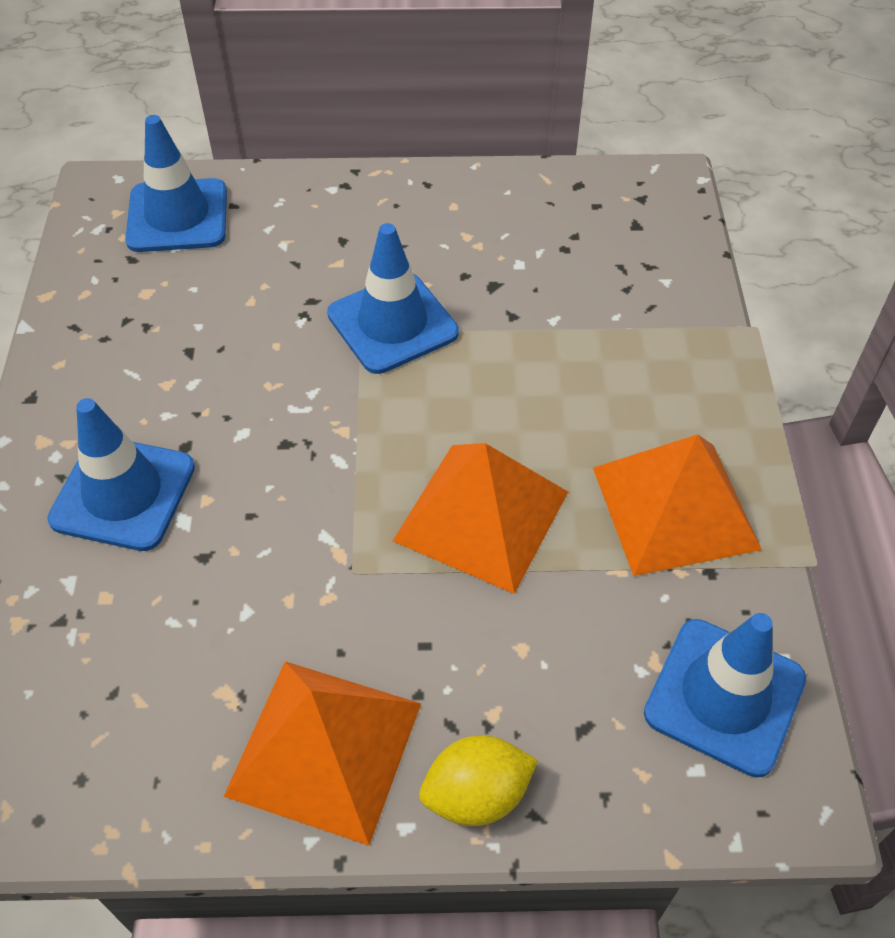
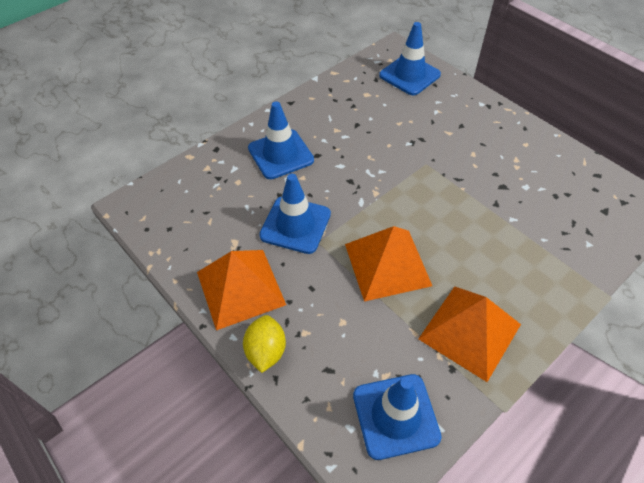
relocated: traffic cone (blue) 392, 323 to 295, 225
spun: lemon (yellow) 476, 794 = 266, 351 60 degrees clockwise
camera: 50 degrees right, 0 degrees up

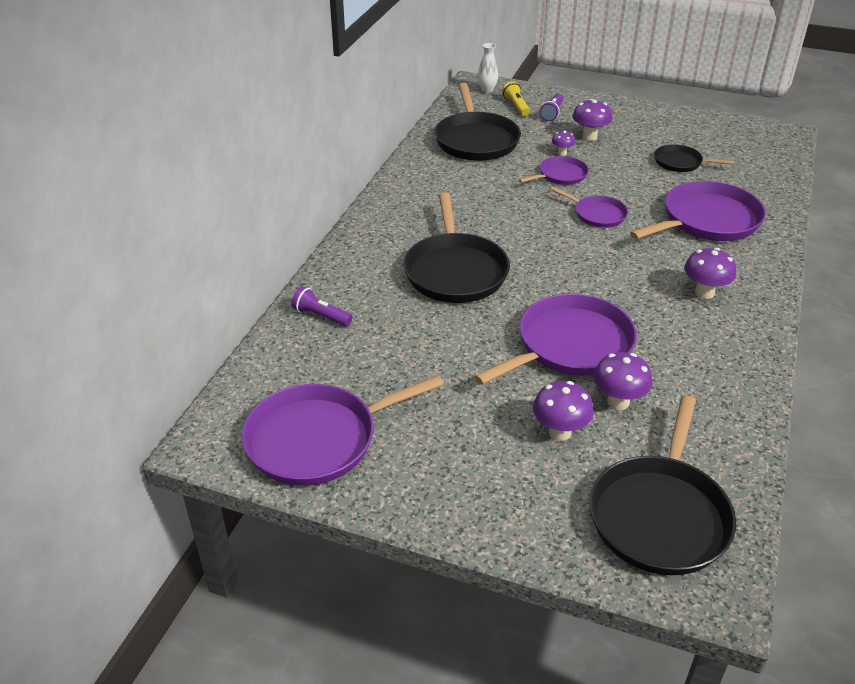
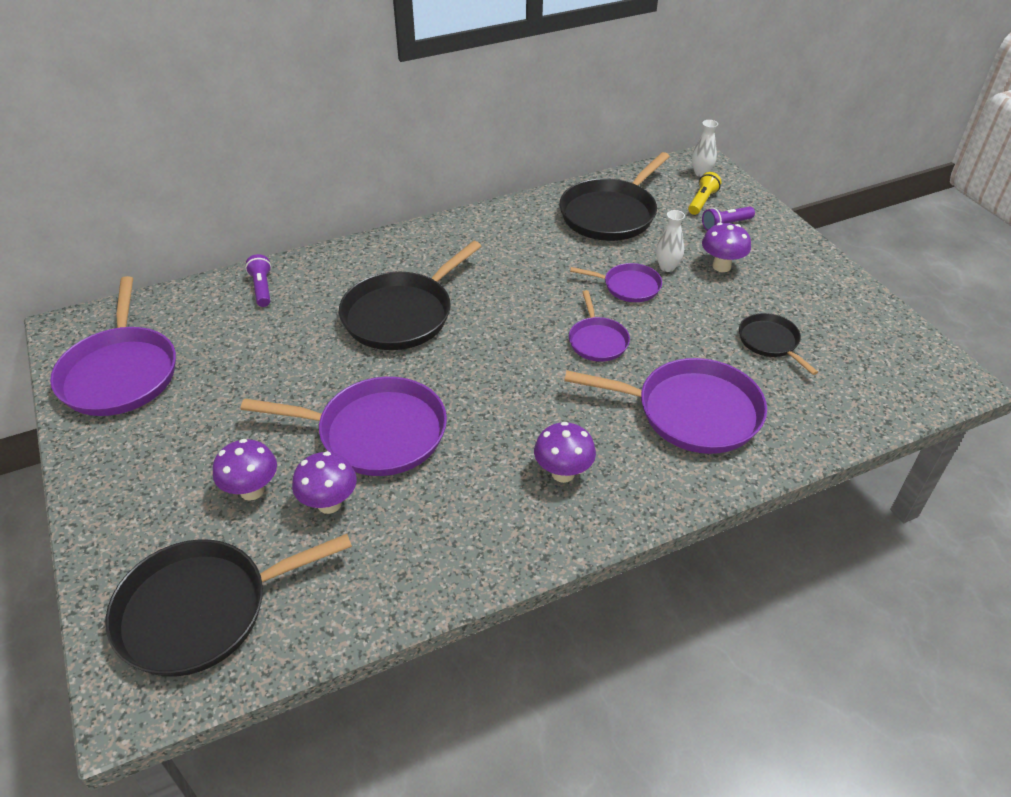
exchanged: mushroom (purple) 562, 153 to vase (white) 667, 267
spun: pan (purple) 318, 439 = 120, 373 120 degrees counterclockwise
camera: 45 degrees right, 5 degrees up

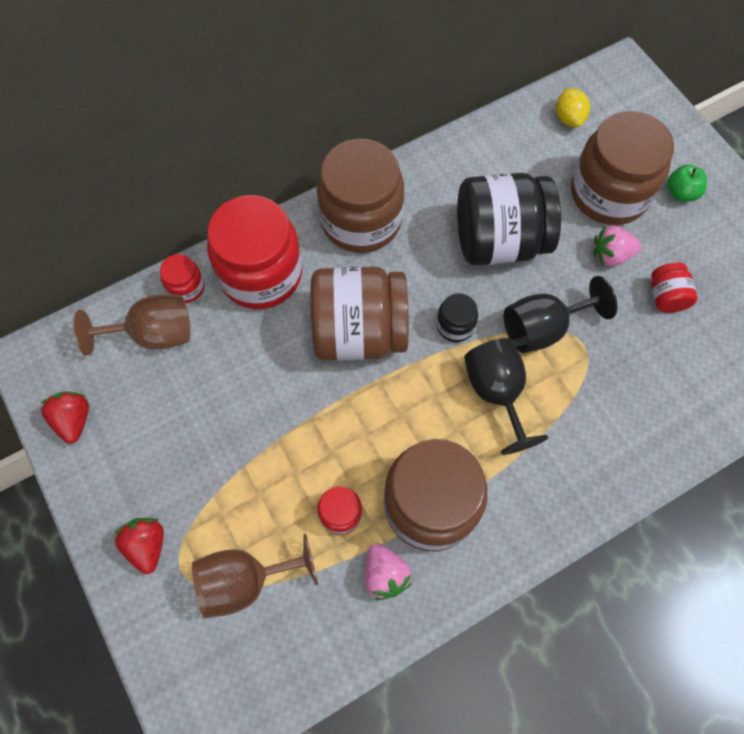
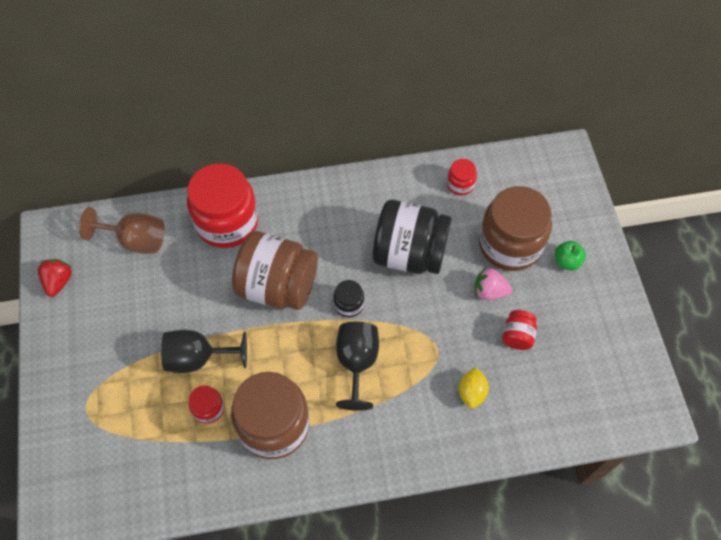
missing: strawberry (red) 147, 545; goblet (brown) 245, 581; jar (brown) 361, 220; strawberry (pink) 385, 574
relocated: jar (red) 186, 287 to 460, 184; goblet (black) 543, 328 to 198, 358; lemon (yellow) 569, 118 to 471, 392
camera: 20 degrees right, 5 degrees down

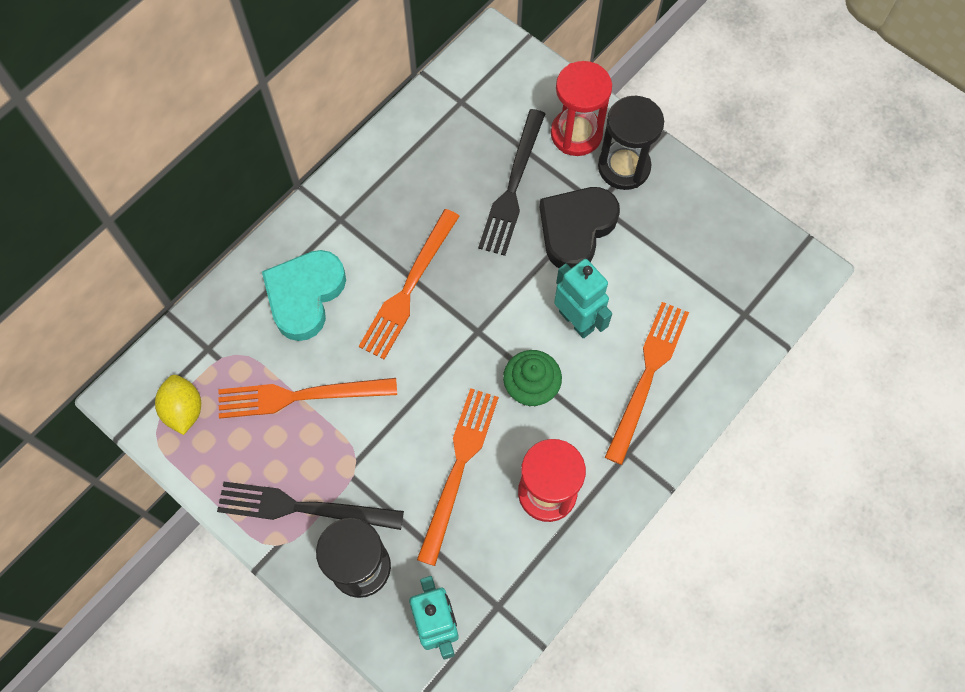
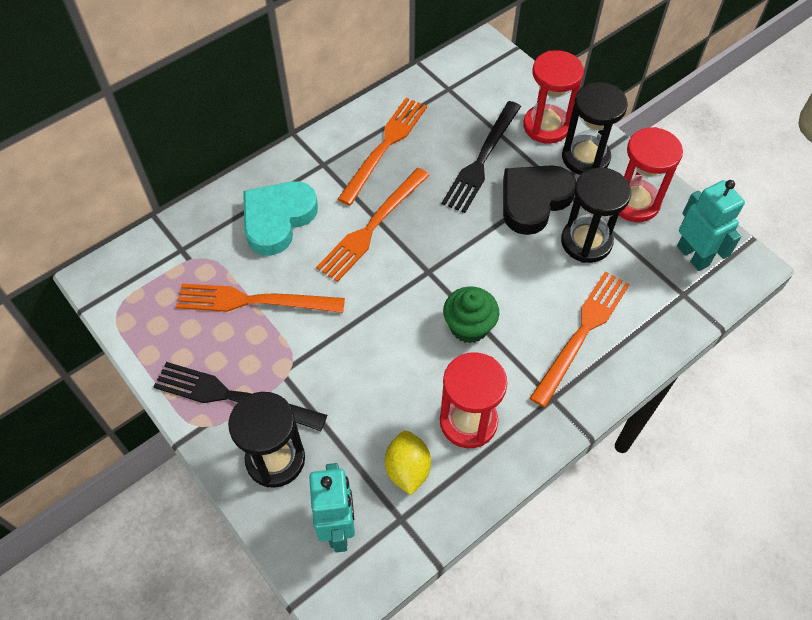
appeared: hourglass (black) 586, 242; hourglass (red) 634, 202
relocated: lemon (yellow) 184, 410 to 407, 469; fork (orange) 458, 468 to 385, 147; robot (turquoise) 576, 320 to 693, 255
camera: 10 degrees right, 10 degrees down

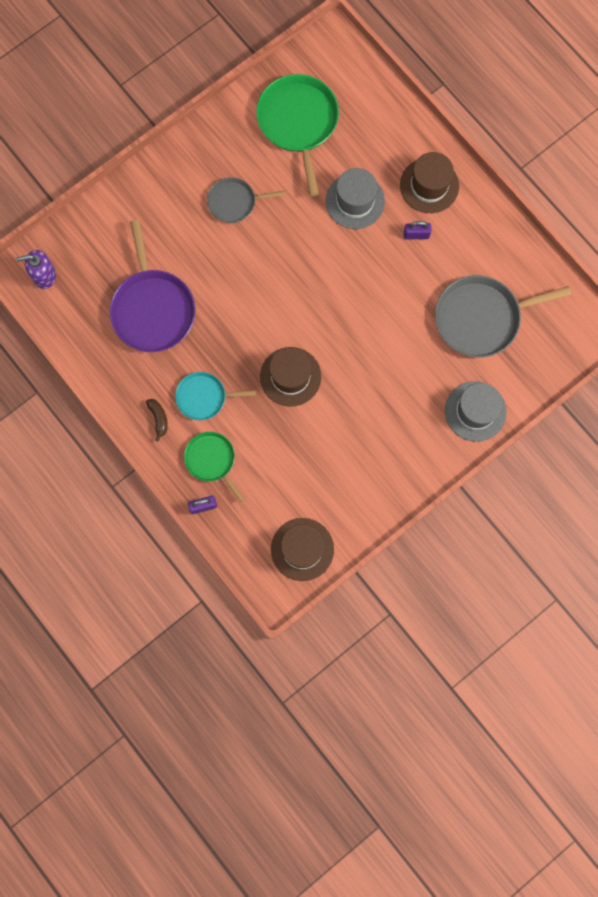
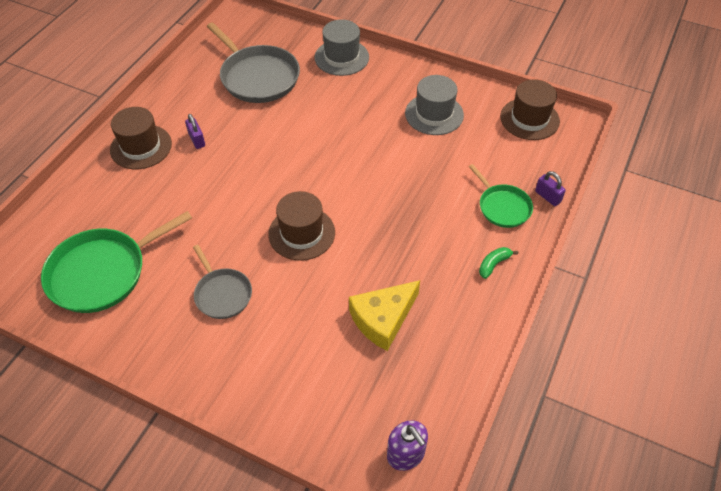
missing: pan (turquoise) 204, 397
relocated: hat (brown) 290, 376 to 301, 233; hat (grey) 355, 201 to 434, 114
exchanged: pan (purple) 153, 309 to cheese (yellow) 383, 319
colour: banana (brown) 159, 418 to banana (green) 493, 264
spun: pan (green) 212, 460 = 502, 207 60 degrees counterclockwise
camera: 115 degrees left, 25 degrees down

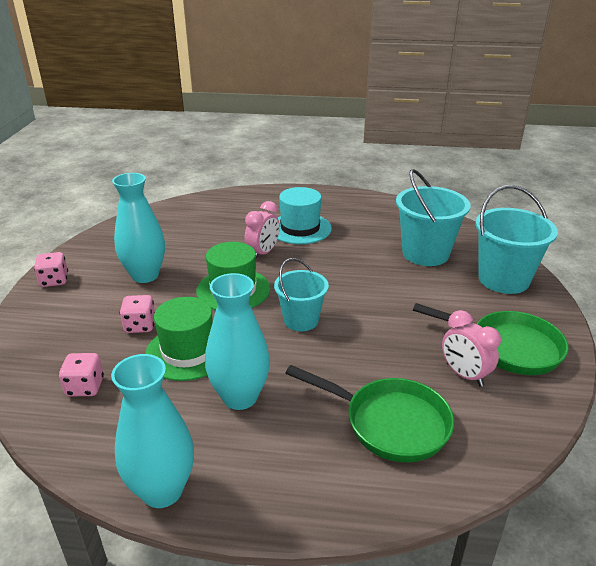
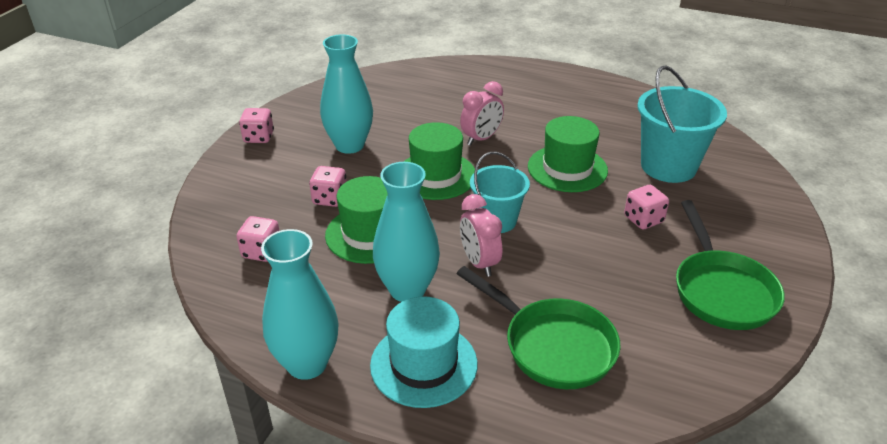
missing: bucket (turquoise) 503, 279
appeared: hat (green) 567, 168; dice (pink) 643, 219
relocated: hat (turquoise) 300, 228 to 423, 364; clock (pink) 464, 375 to 479, 263
spun: pan (green) 508, 347 = 721, 290 45 degrees clockwise
camera: 15 degrees right, 5 degrees up

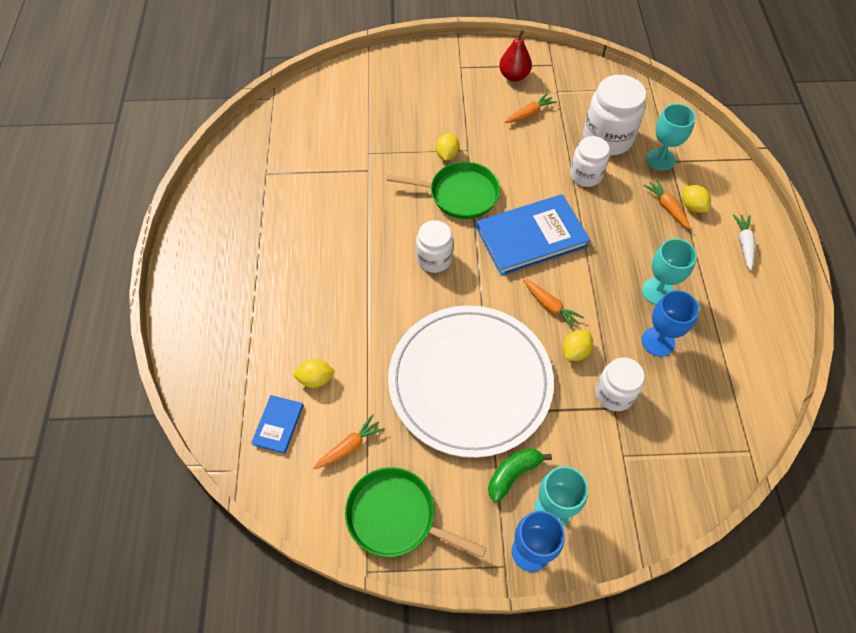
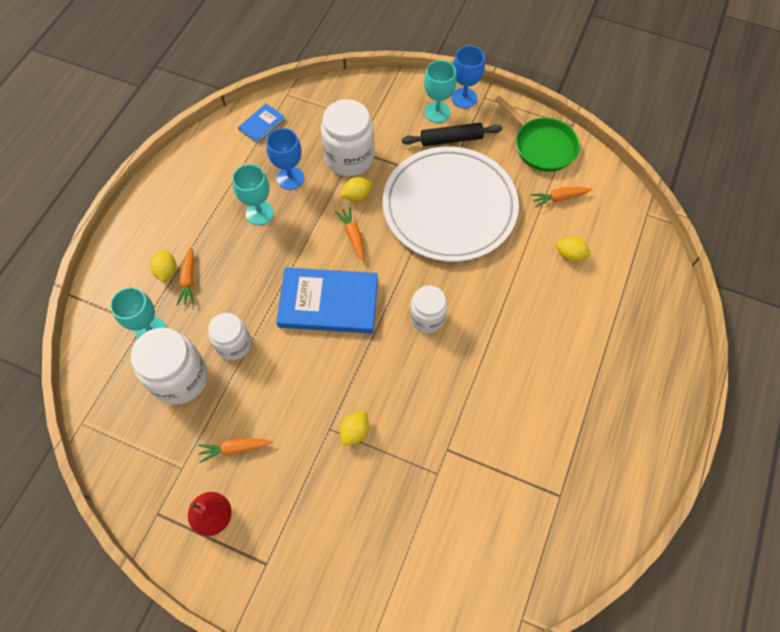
missing: pan (green) 460, 194; carrot (white) 744, 244
relocated: book (blue) 278, 425 to 262, 124
exchanged: banana (green) 513, 474 to rolling pin (black) 451, 139
size: jar (white) 614, 394 = 349, 158 x1.58
camera: 155 degrees left, 5 degrees up

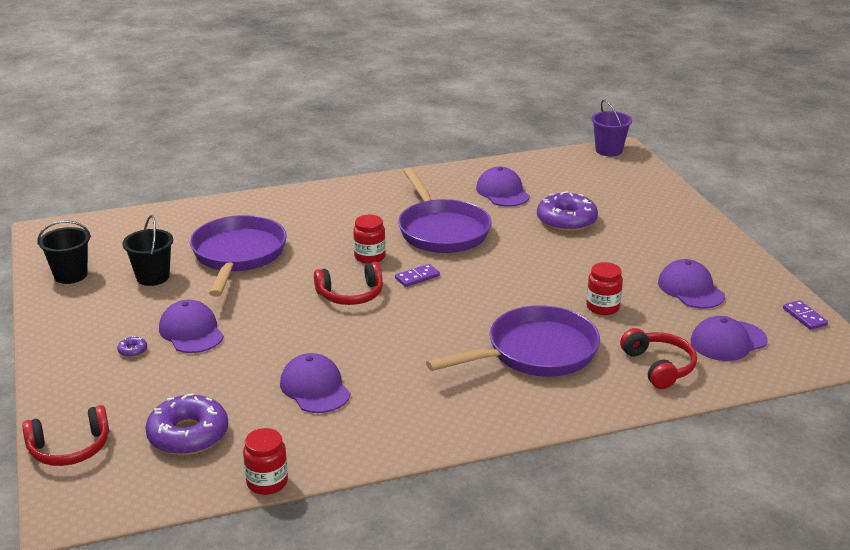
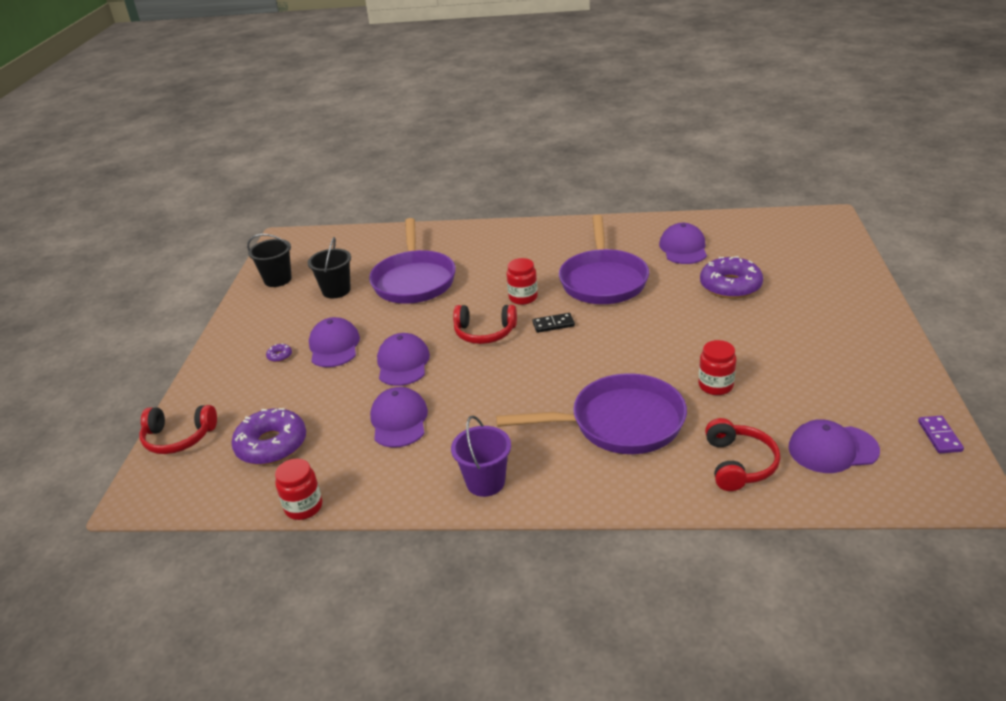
relocated: bucket (purple) 609, 150 to 485, 482; cap (purple) 690, 289 to 403, 363
colour: domino (purple) 417, 277 to domino (black) 553, 324
spun: pan (purple) 238, 255 = 414, 280 150 degrees clockwise
camera: 25 degrees right, 5 degrees up

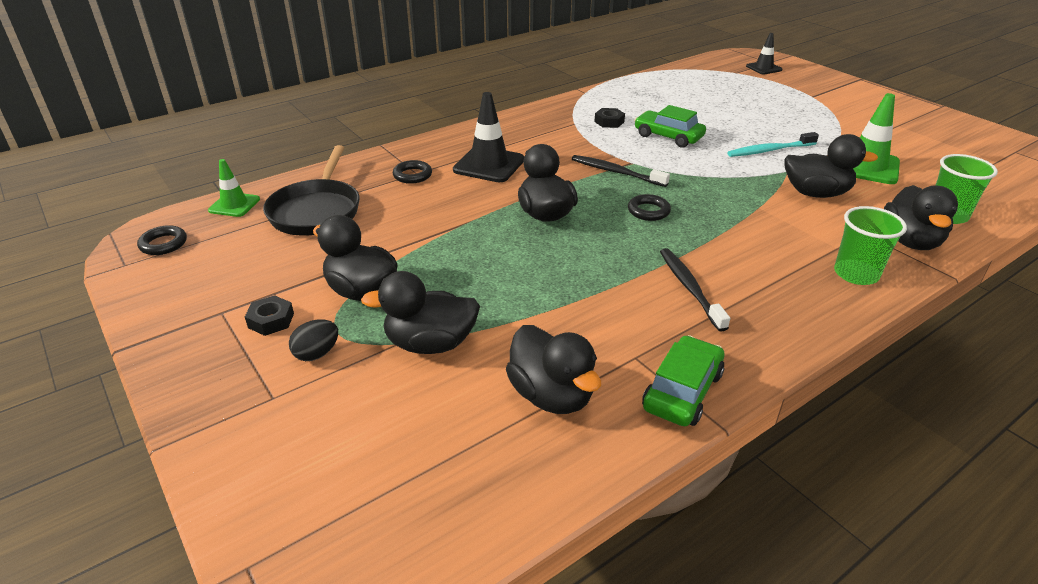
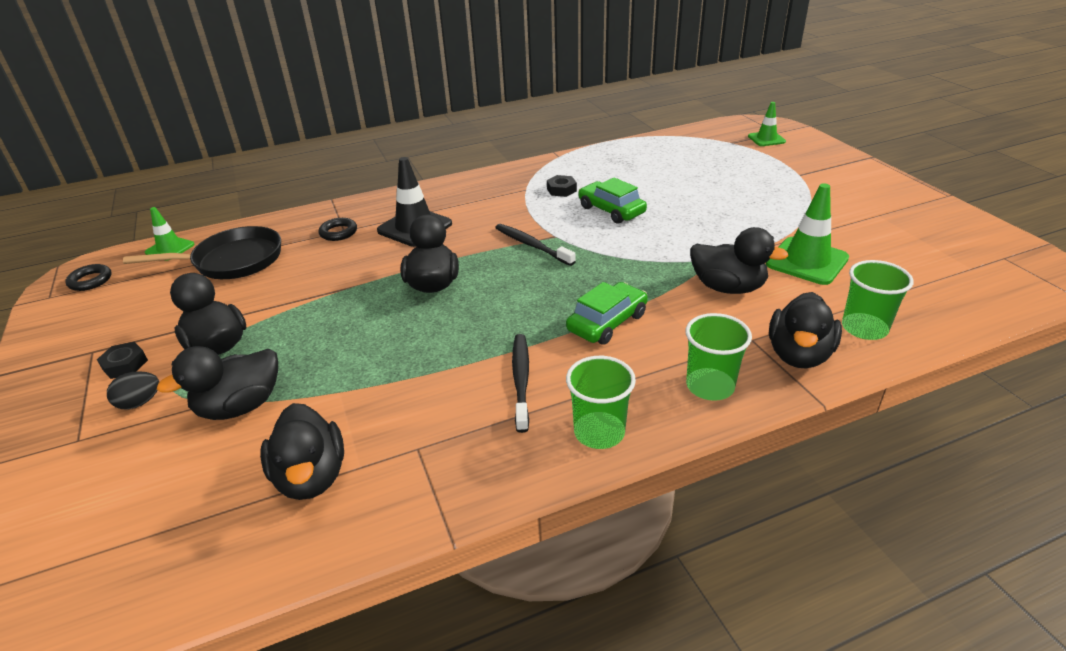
missing: ring (black) 648, 211; toothbrush (turquoise) 769, 150
appeared: cup (green) 599, 432
relocated: car (green) 682, 391 to 607, 322
colour: traffic cone (black) 763, 68 to traffic cone (green) 766, 139
spun: pan (black) 316, 211 = 233, 261 120 degrees counterclockwise; duck (black) 430, 344 = 240, 406 45 degrees counterclockwise
camera: 15 degrees right, 0 degrees up

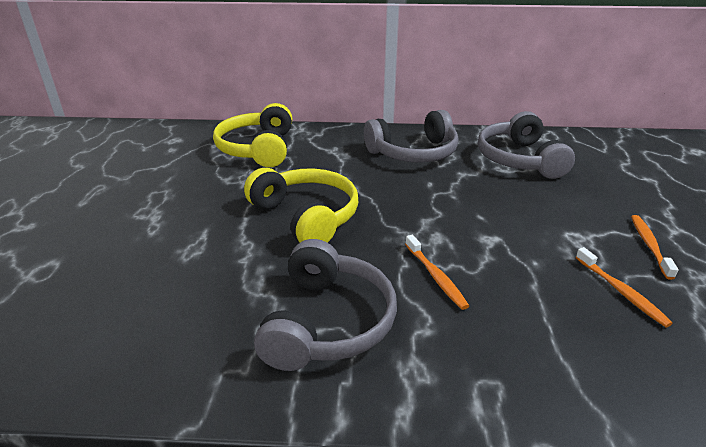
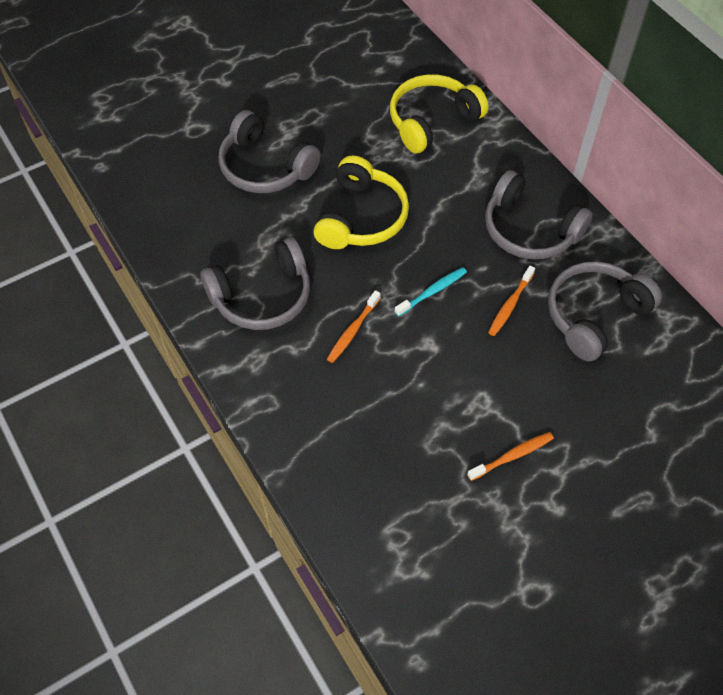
appeared: headphones (grey) 265, 167; toothbrush (turquoise) 432, 292
relocated: toothbrush (orange) 621, 292 to 510, 305
camera: 55 degrees right, 25 degrees up

